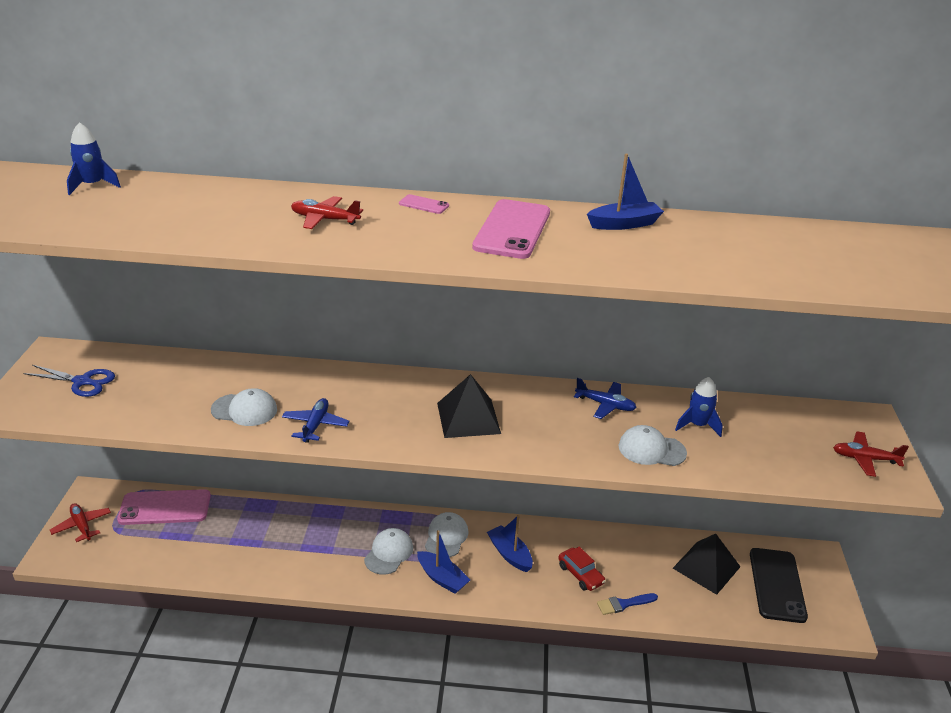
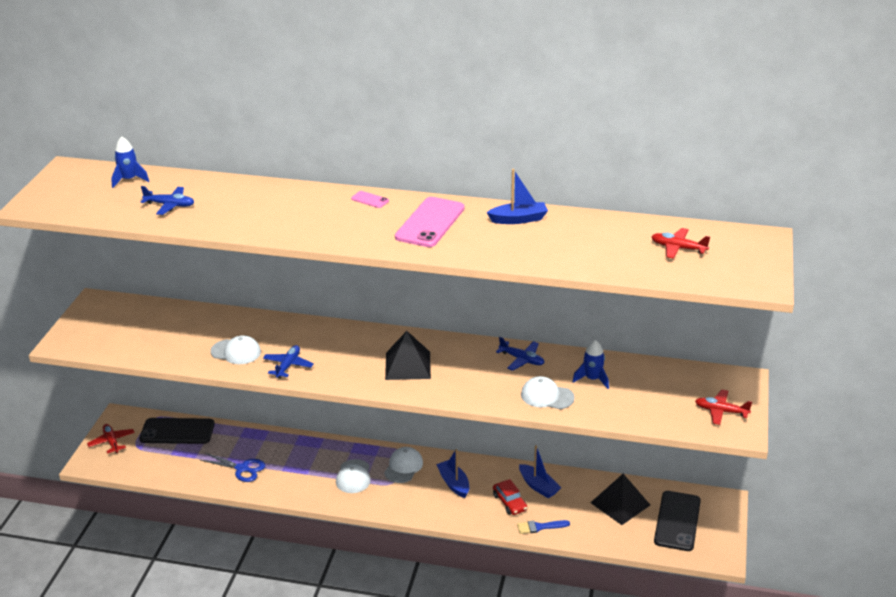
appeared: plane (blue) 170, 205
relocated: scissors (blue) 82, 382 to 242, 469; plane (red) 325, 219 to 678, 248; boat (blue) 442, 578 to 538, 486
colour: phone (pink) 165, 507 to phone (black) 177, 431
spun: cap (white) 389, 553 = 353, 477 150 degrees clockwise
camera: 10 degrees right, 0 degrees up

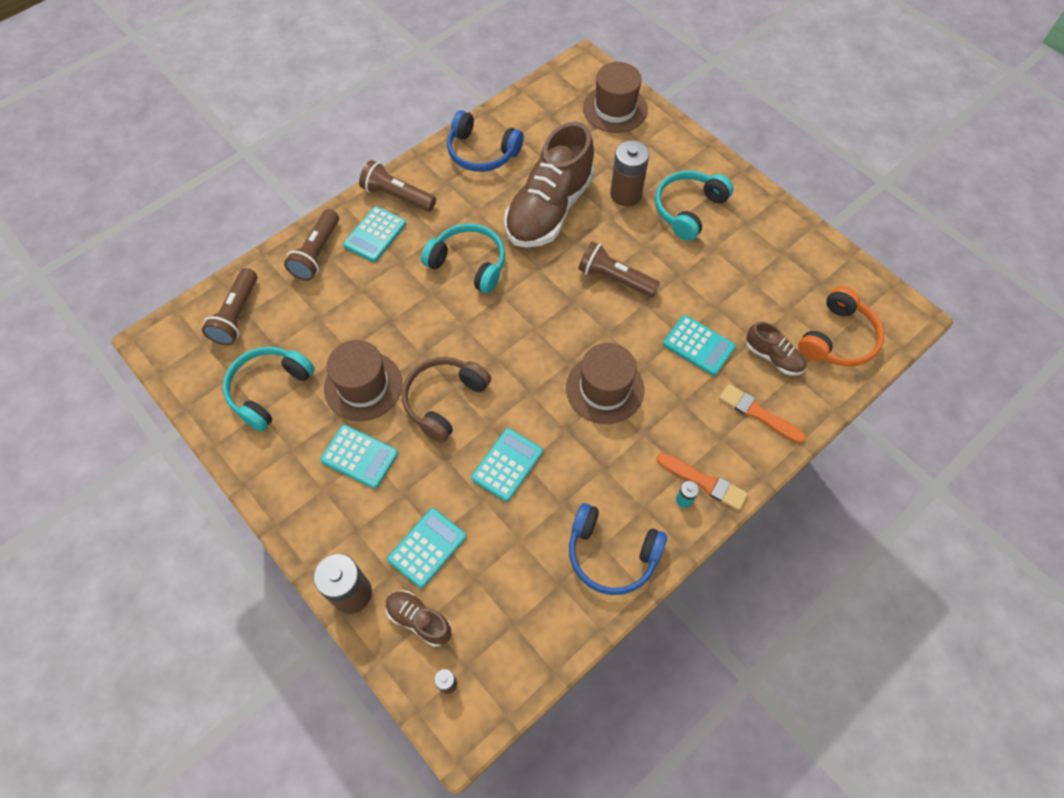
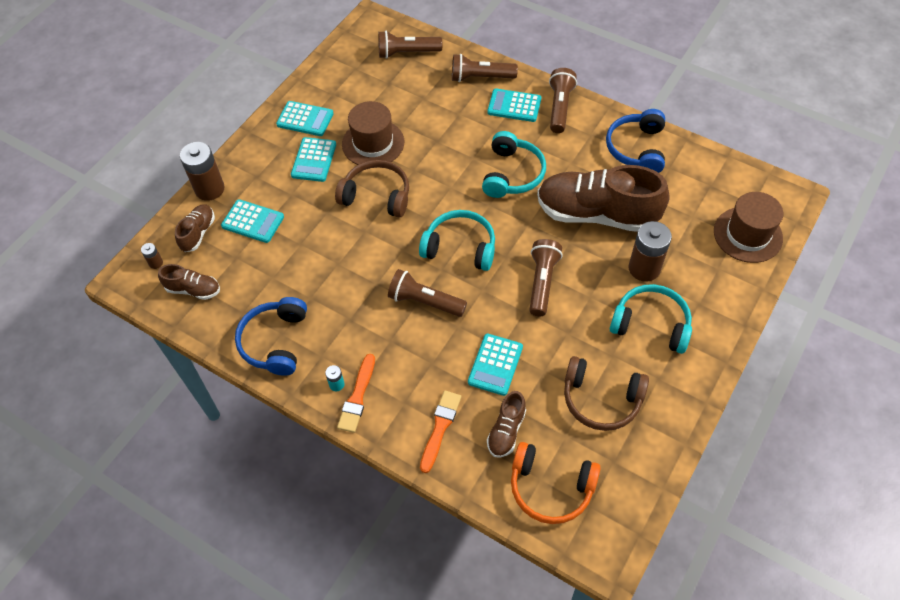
appeared: shoe (brown) 193, 289; headphones (brown) 601, 399
relocated: headphones (turquoise) 269, 390 to 460, 247; calculator (turquoise) 507, 465 to 305, 119
exchanged: hat (brown) 604, 389 to flashlight (brown) 424, 301
camera: 75 degrees right, 5 degrees down

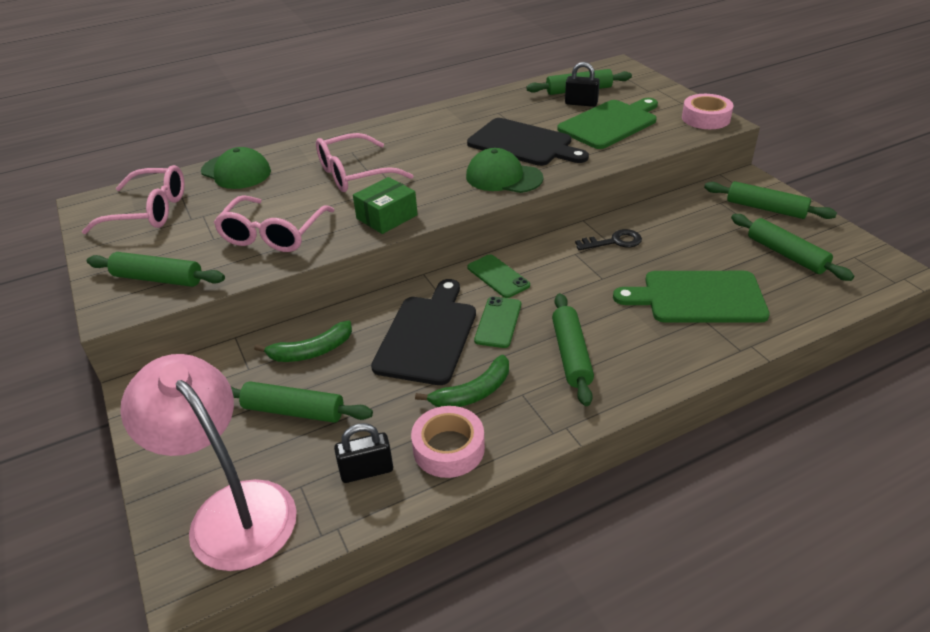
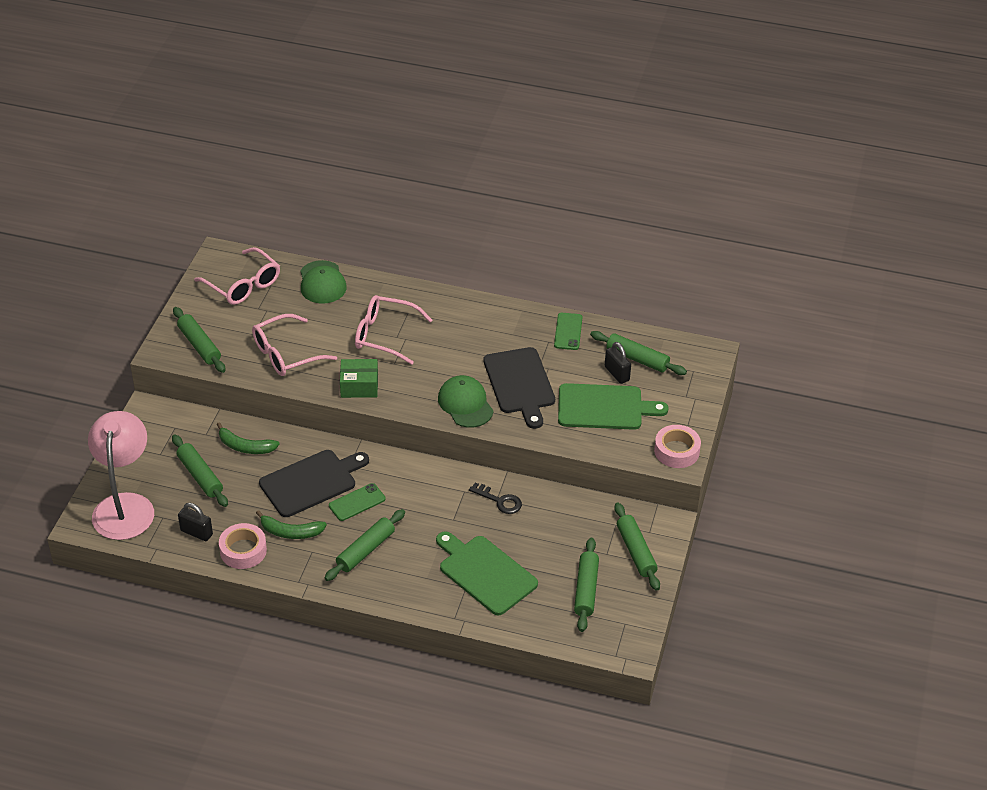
relocated: phone (green) 498, 276 to 568, 331
camera: 40 degrees right, 5 degrees up

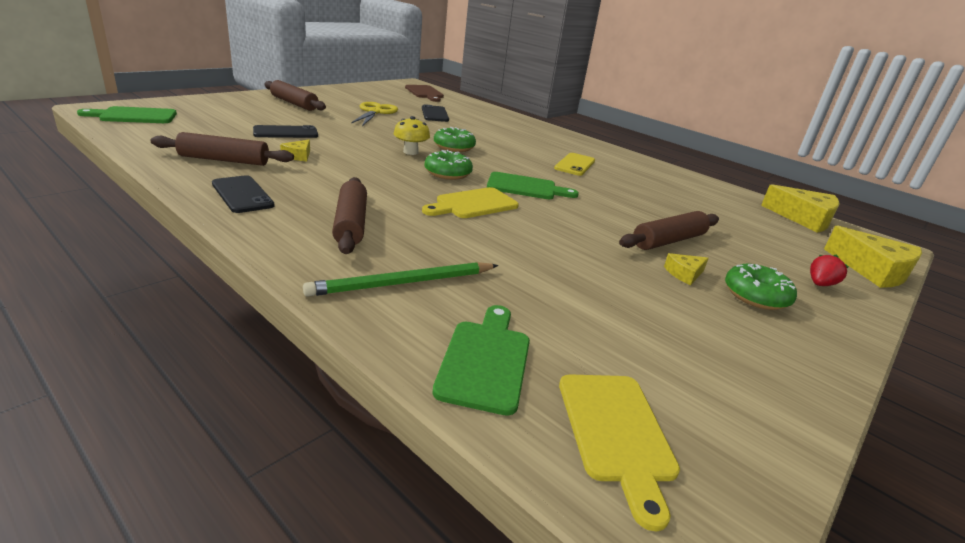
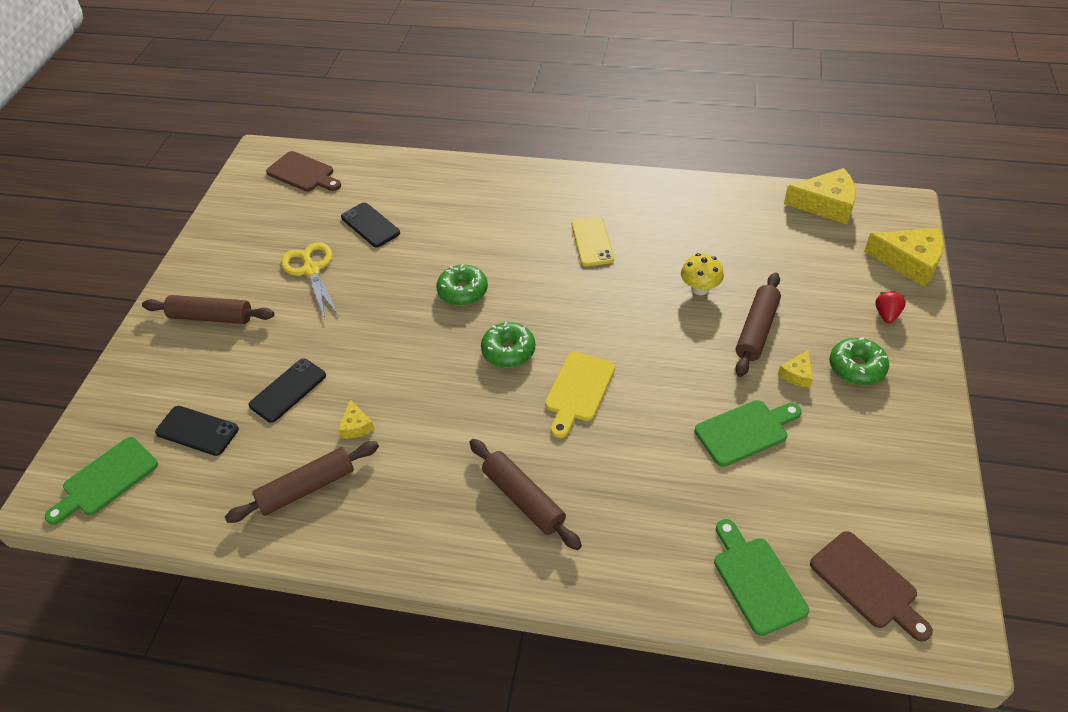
missing: pencil (green) 404, 283
relocated: phone (black) 242, 195 to 197, 431; mushroom (yellow) 410, 152 to 700, 289; cutting board (green) 526, 187 to 745, 431
colour: cutting board (yellow) 616, 433 to cutting board (brown) 867, 584
camera: 25 degrees left, 20 degrees up

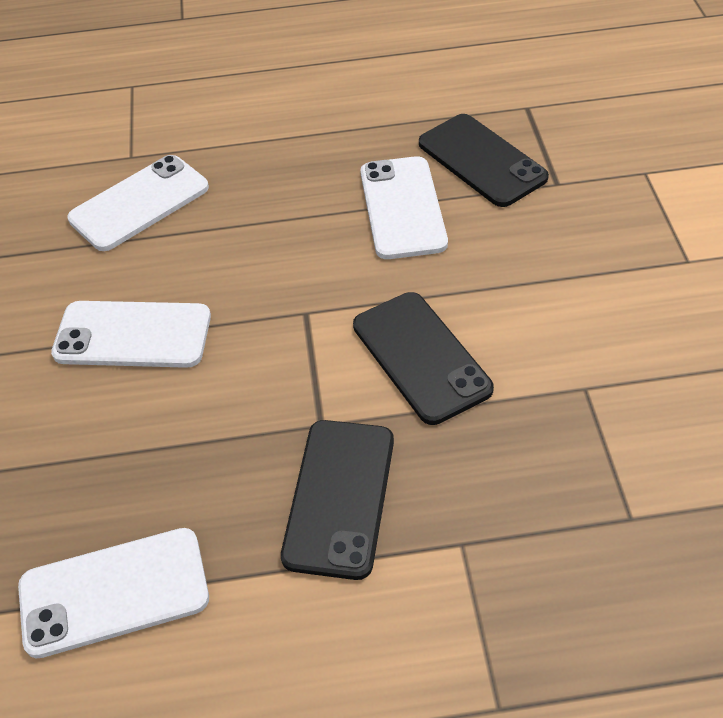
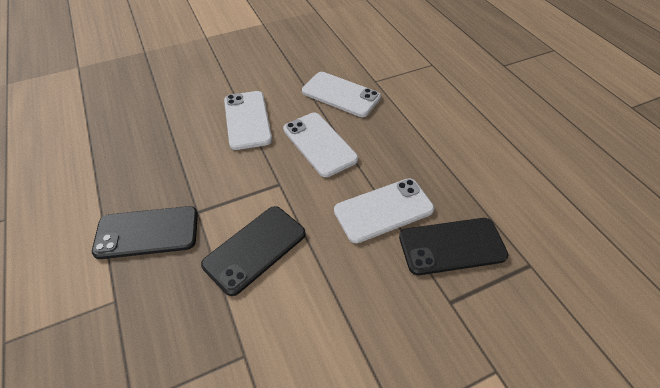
relocated: phone (white) 114, 592 to 319, 144
spun: phone (black) 482, 160 = 452, 246 45 degrees clockwise
camera: 70 degrees right, 0 degrees up

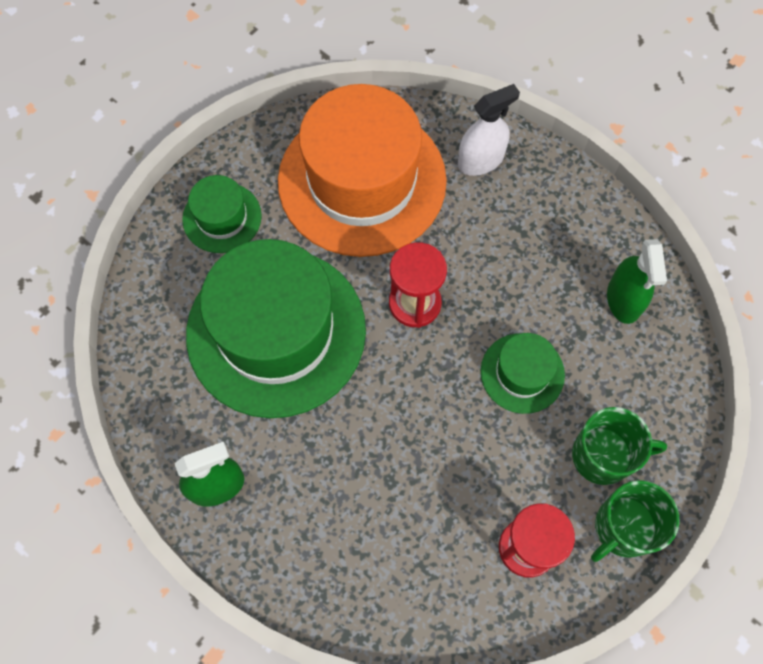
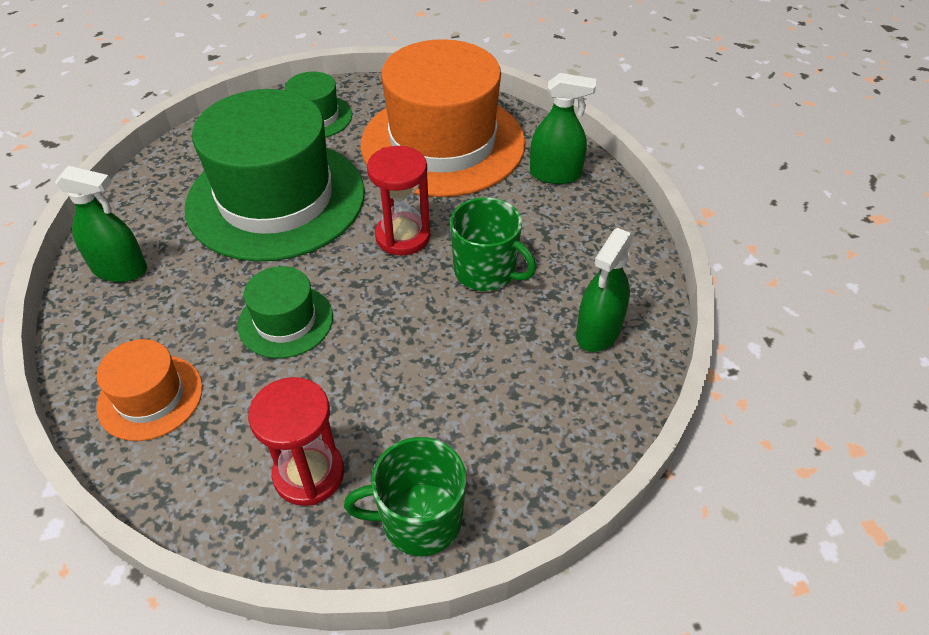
appeared: hat (orange) 150, 397
relocated: hat (green) 522, 373 to 285, 321; mug (green) 603, 455 to 486, 271
colour: spray bottle (white) 480, 160 to spray bottle (green) 555, 174
camera: 35 degrees right, 20 degrees down

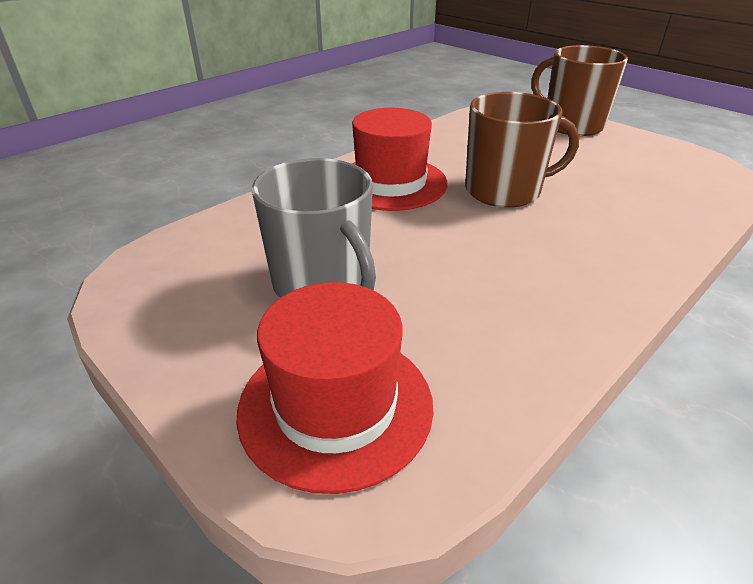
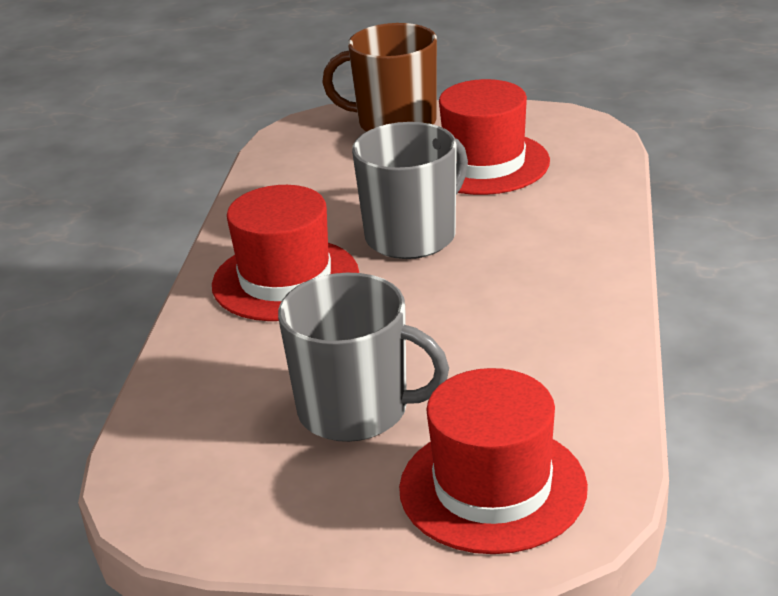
appeared: hat (red) 484, 163
colour: mug (brown) 504, 191 to mug (grey) 412, 236
camera: 35 degrees left, 5 degrees down

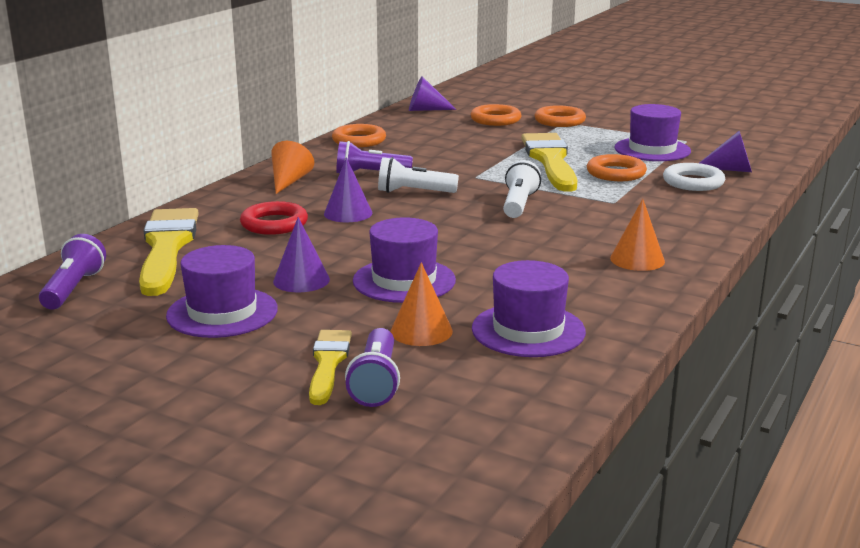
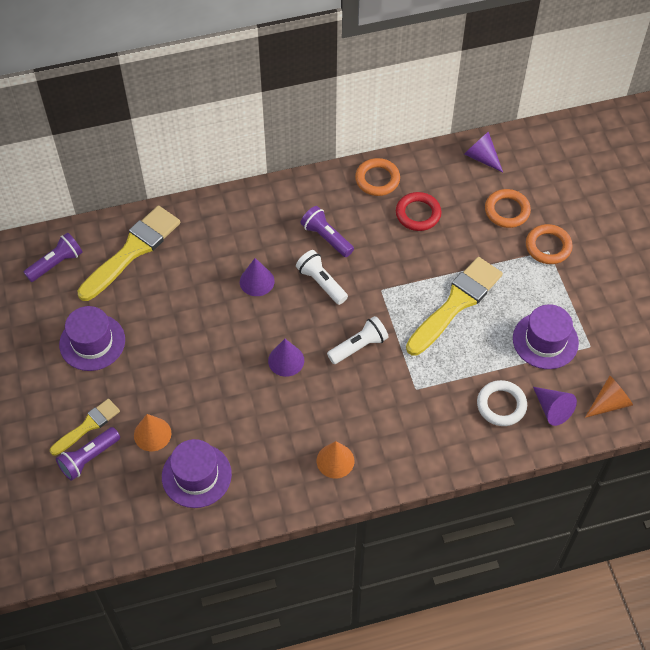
missing: hat (purple) 404, 280; ring (orange) 616, 173
relocated: ring (red) 274, 224 to 418, 214; cone (orange) 289, 181 to 609, 403; cone (purple) 301, 280 to 286, 360
camera: 45 degrees right, 35 degrees up

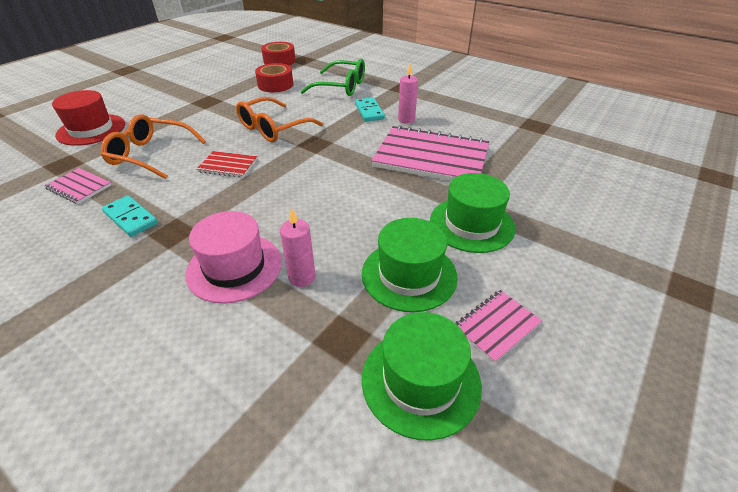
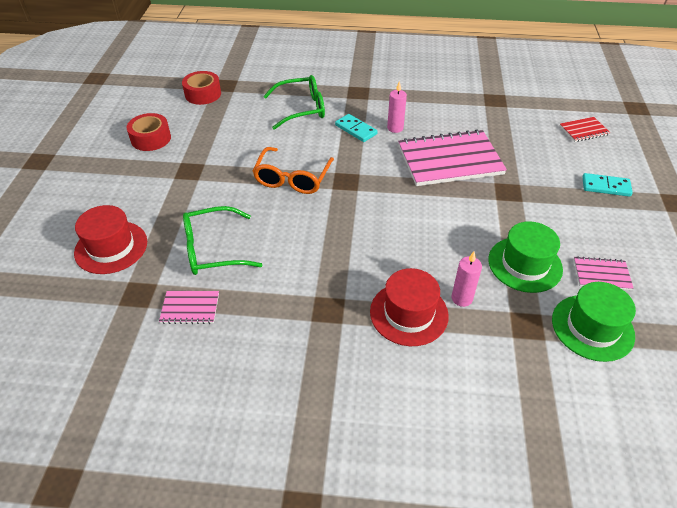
missing: hat (green) 471, 224
relocated: domino (turquoise) 130, 218 to 606, 187; notebook (red) 228, 166 to 584, 130; tape (red) 275, 85 to 151, 138
colour: glasses (orange) 150, 155 to glasses (green) 213, 249; hat (pink) 234, 267 to hat (red) 409, 313
spun: notebook (pink) 496, 326 = 601, 274 75 degrees clockwise
camera: 30 degrees left, 5 degrees up

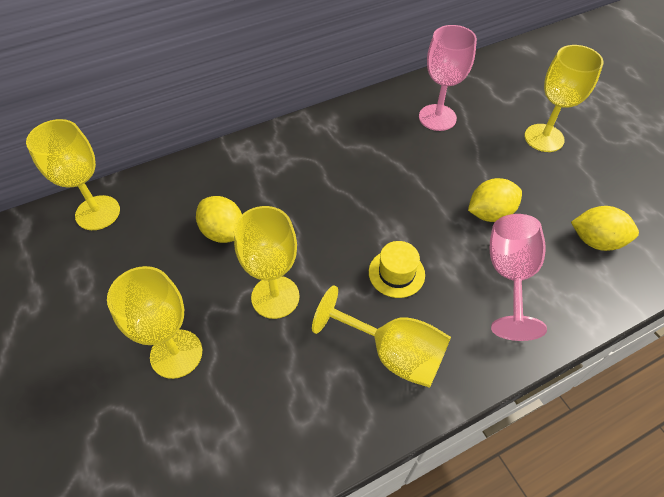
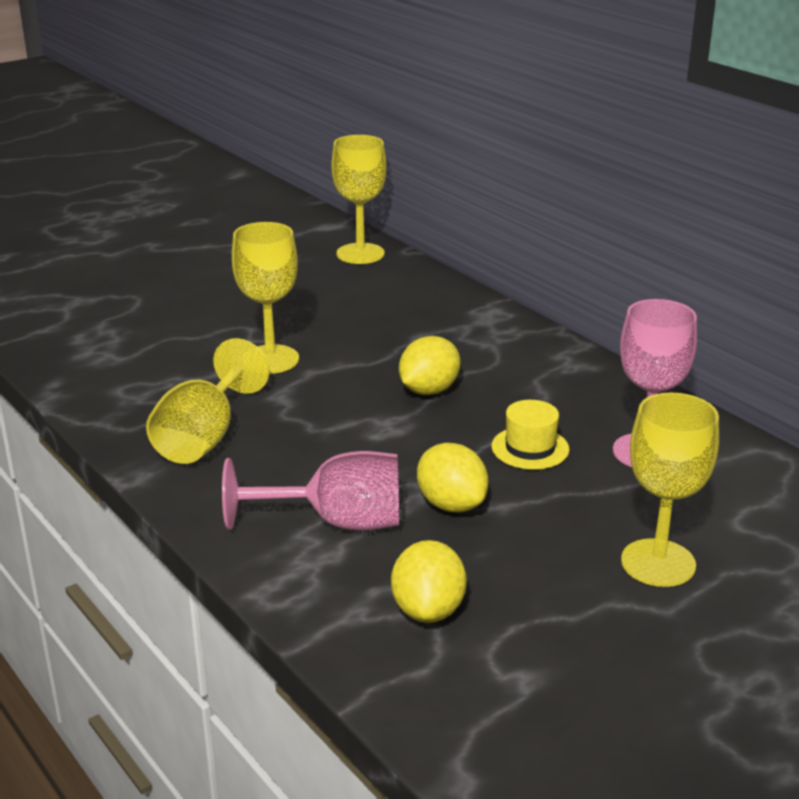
missing: goblet (yellow) 176, 353
relocated: lemon (yellow) 223, 232 to 429, 390; hat (yellow) 396, 273 to 530, 448
camera: 80 degrees right, 25 degrees down

